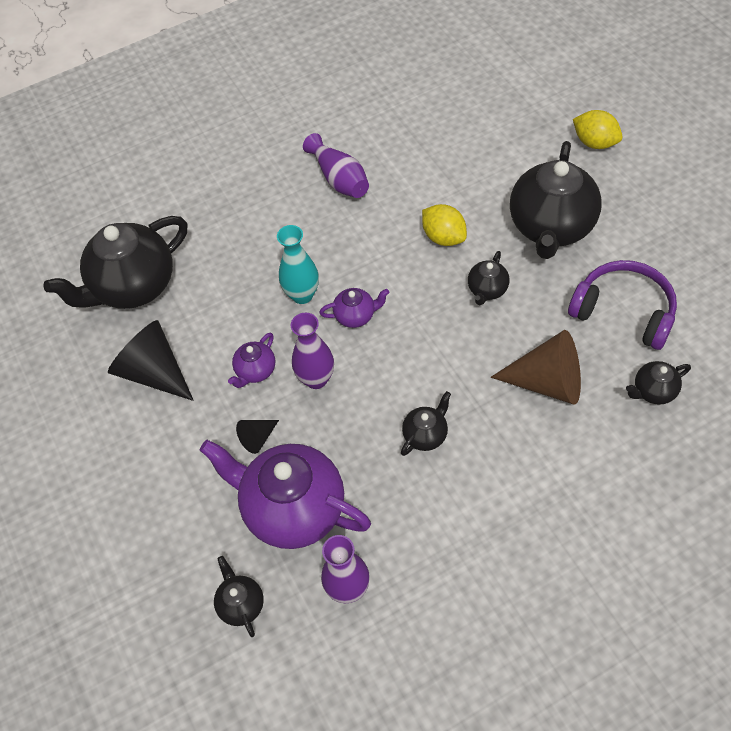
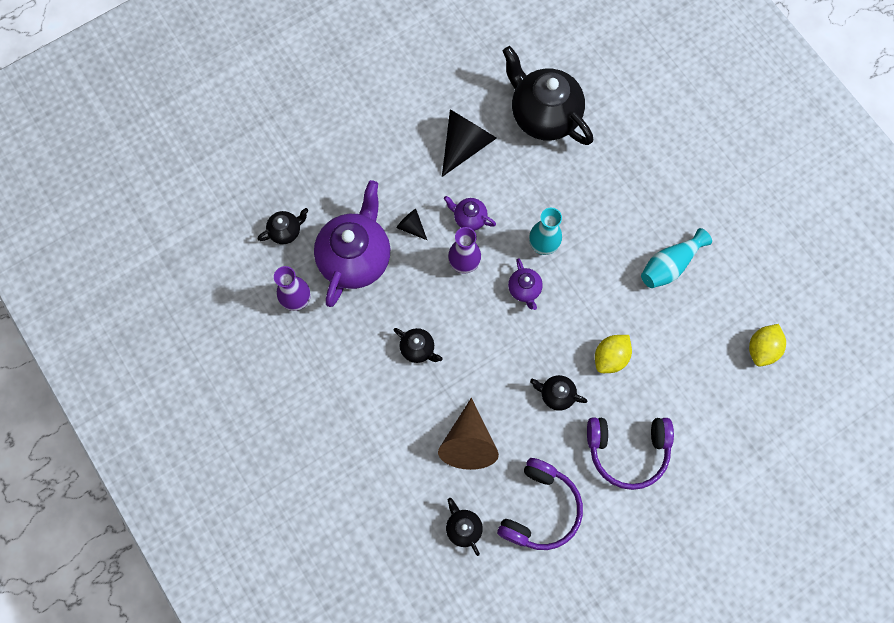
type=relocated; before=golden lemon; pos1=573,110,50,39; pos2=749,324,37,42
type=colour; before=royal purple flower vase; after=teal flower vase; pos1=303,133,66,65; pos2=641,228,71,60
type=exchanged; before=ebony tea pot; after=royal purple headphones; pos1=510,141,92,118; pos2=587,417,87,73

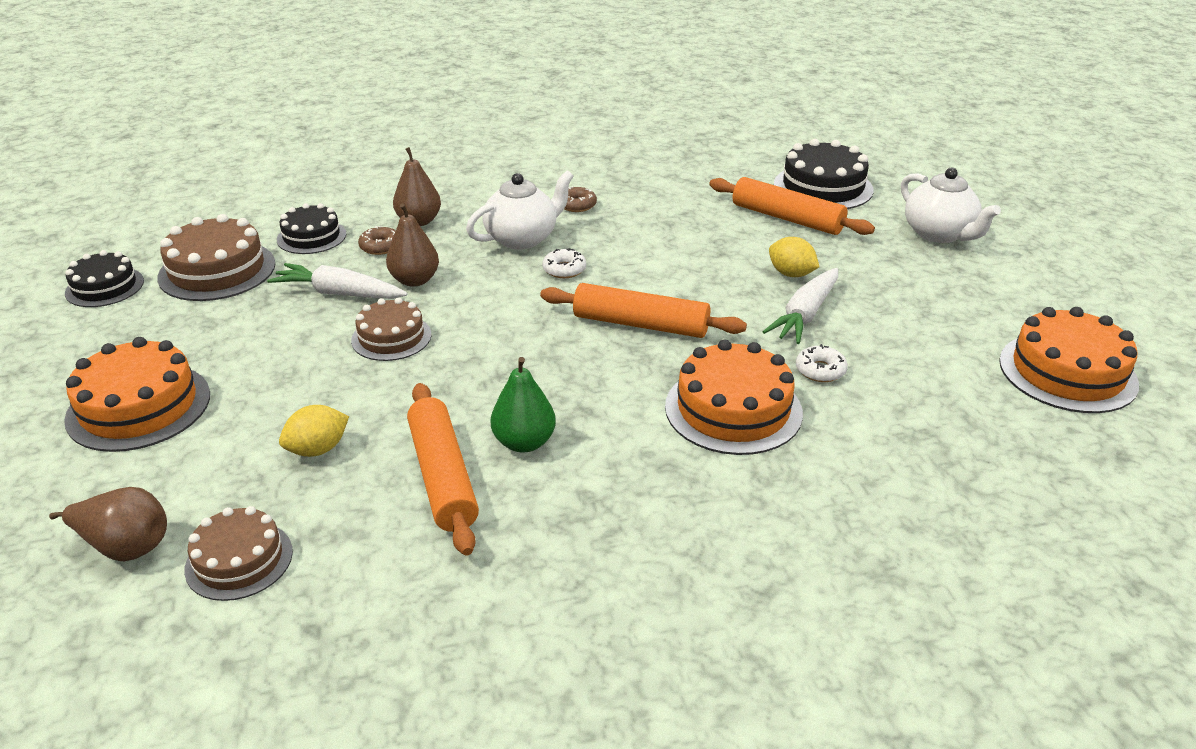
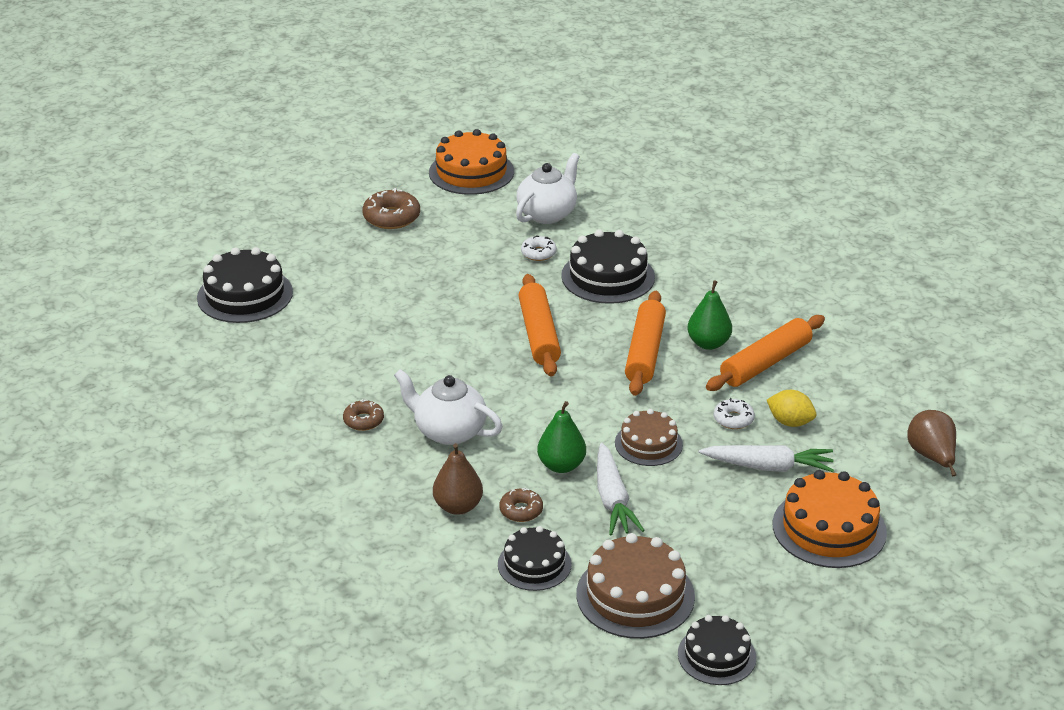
type=relocated; before=snow-white tea pot; pos1=901,168,100,75; pos2=516,153,64,71
type=relocated; before=bright orange dough roller; pos1=709,177,166,58; pos2=625,291,41,105
type=colour; before=russet pear fruit; after=emerald pear fruit; pos1=386,203,53,84; pos2=537,401,49,72
type=missing; before=golden lemon; pos1=769,237,50,40
type=relocated; before=snow-white doughnut; pos1=542,248,44,30; pos2=714,398,41,31
type=relocated; before=snow-white toy carrot; pos1=763,268,75,76; pos2=699,445,135,27
type=colour; before=bright orange gateau; after=ebony gateau; pos1=665,340,138,115; pos2=561,229,94,75
type=missing; before=russet gateau; pos1=184,506,109,95
type=appeared; after=russet doughnut; pos2=362,188,58,41

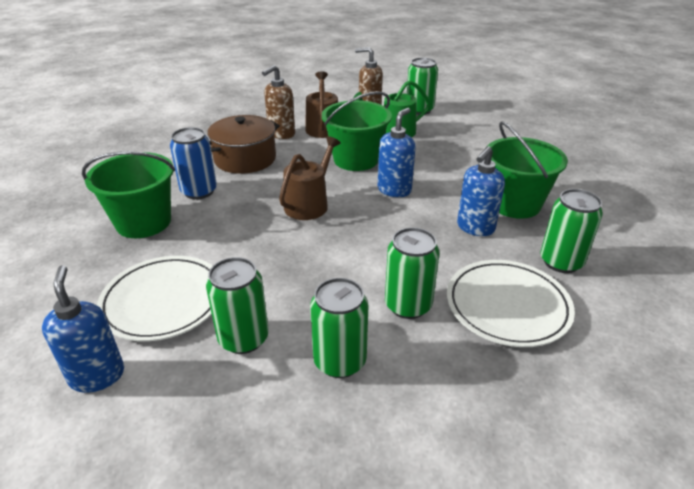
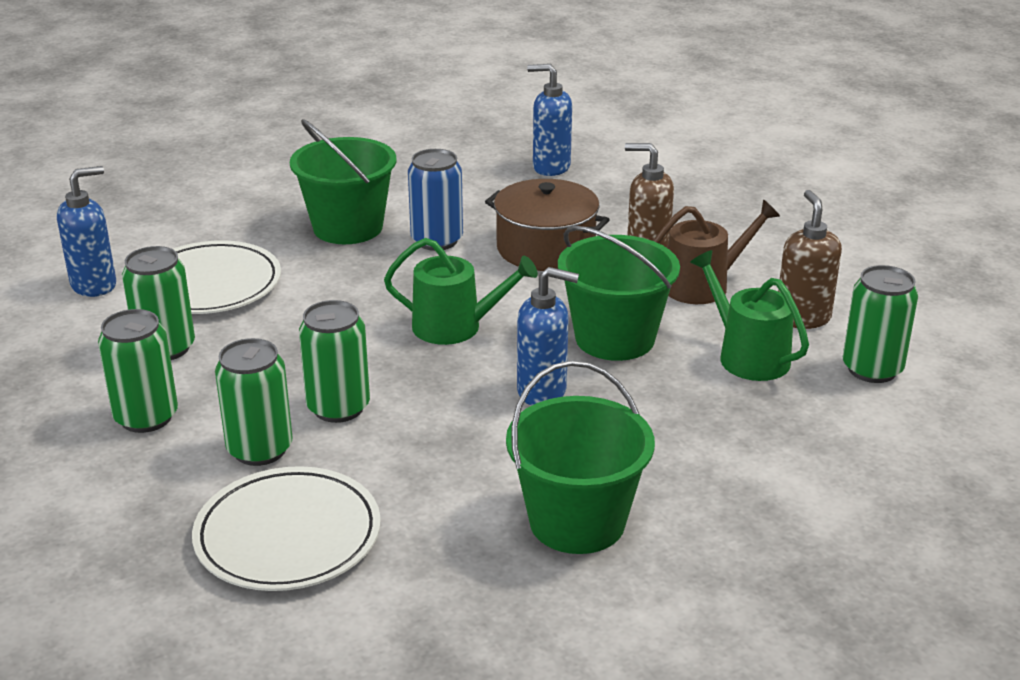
type=colour; before=russet sprinkling can; after=emerald sprinkling can; pos1=279,136,62,84; pos2=384,238,154,107
type=relocated; before=royal blue pump bottle; pos1=457,146,48,90; pos2=527,64,45,112
type=relocated; before=emerald soda can; pos1=540,189,63,84; pos2=299,300,71,123

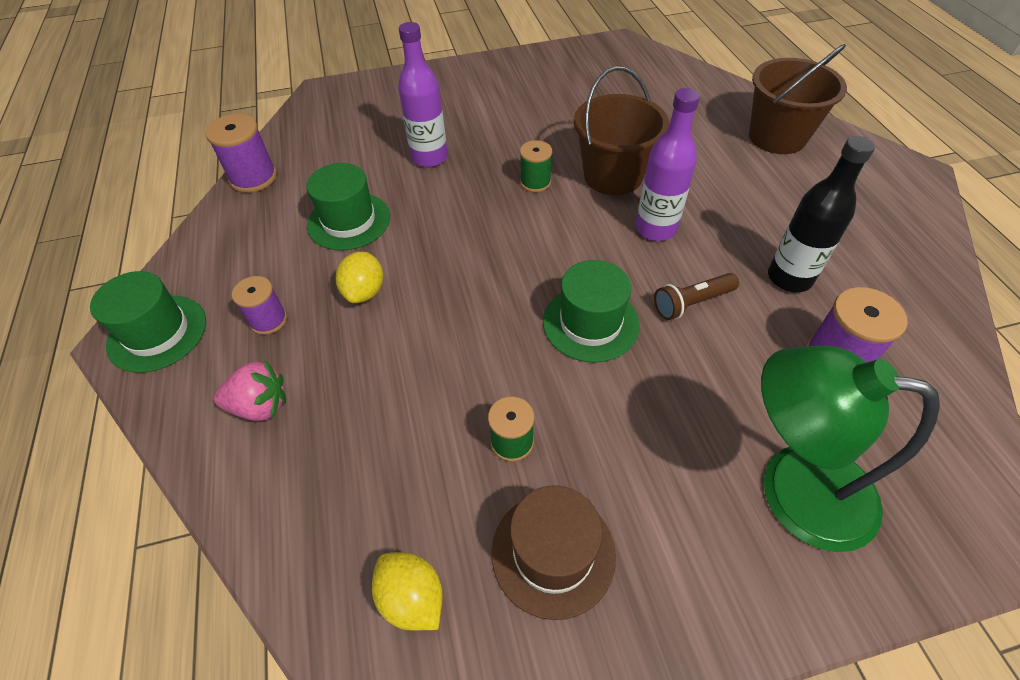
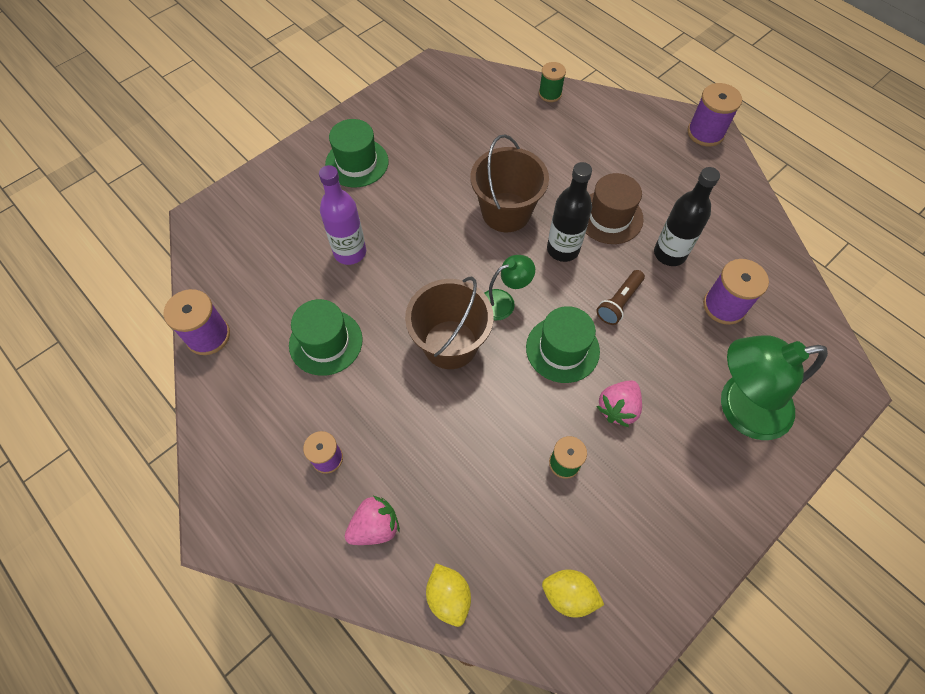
type=relocated; before=russet pail; pos1=749,44,98,110; pos2=405,277,89,92
type=colour; before=royal purple drink bottle; after=ebony drink bottle; pos1=636,88,64,153; pos2=547,162,45,100
type=relocated; before=emerald bobbin; pos1=520,140,32,52; pos2=539,62,27,40
type=relocated; before=golden lemon; pos1=336,252,47,51; pos2=426,563,45,64
type=relocated; before=emerald tall hat; pos1=90,271,116,102; pos2=325,119,64,68
type=relocated; before=russet tall hat; pos1=492,485,124,135; pos2=586,173,58,71
type=appeared; after=royal purple bobbin; pos2=688,83,54,63
type=appeared; after=emerald lamp; pos2=484,255,51,65
type=appeared; after=pink toy strawberry; pos2=596,380,46,47

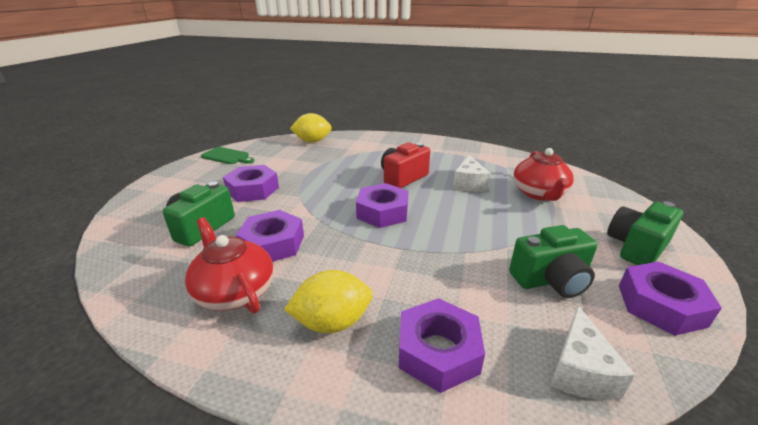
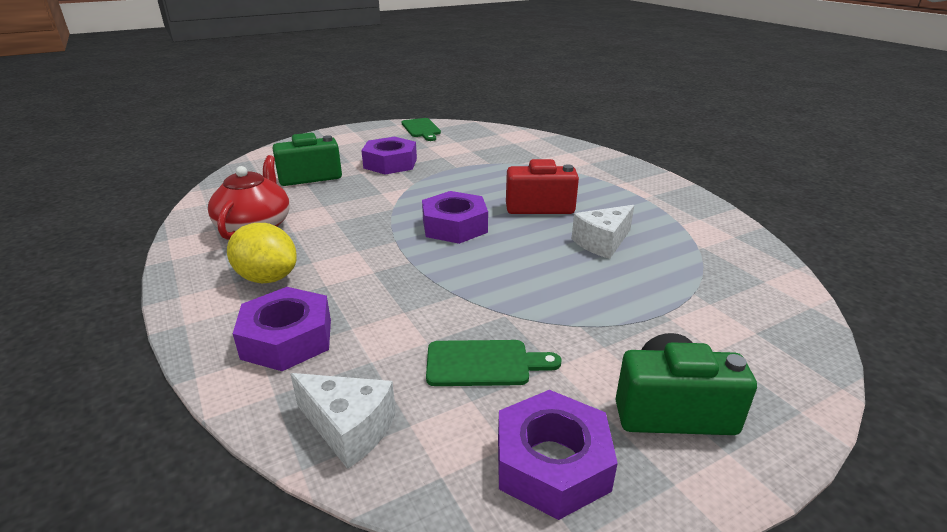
type=missing; before=golden lemon; pos1=290,113,42,30
type=missing; before=scarlet tea pot; pos1=513,148,61,53
type=missing; before=royal purple hexagon nut; pos1=236,210,68,52
type=exchanged; before=emerald photo camera; after=emerald cutting board; pos1=509,225,89,73; pos2=426,340,135,46
type=spun; before=snow-white cheese; pos1=550,306,85,94; pos2=290,373,106,96; turn=-120

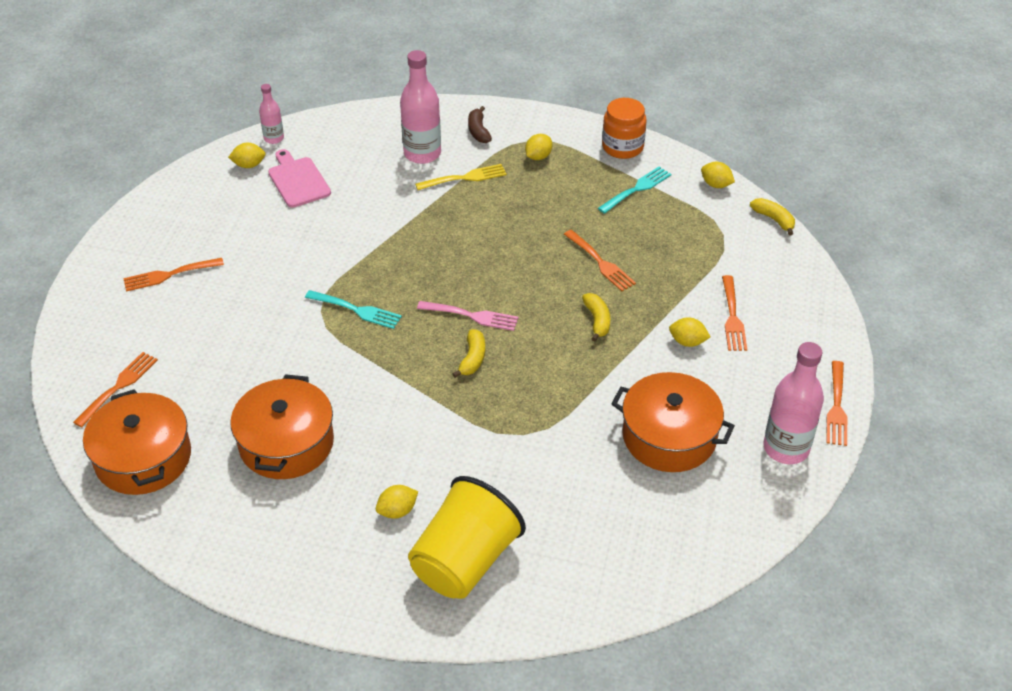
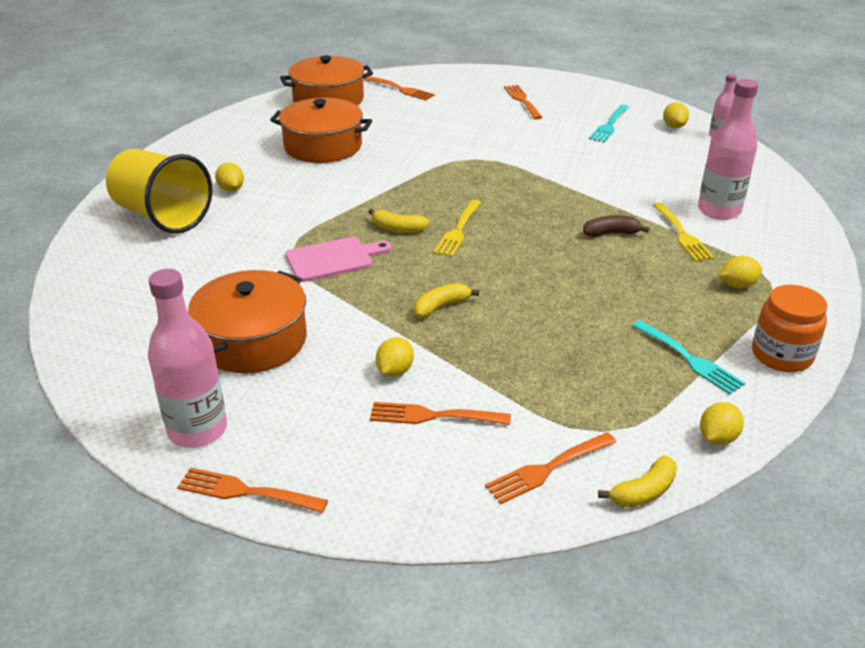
type=relocated; before=russet toy banana; pos1=468,106,24,37; pos2=583,215,67,22
type=spun; before=golden lemon; pos1=525,134,27,26; pos2=719,256,43,33; turn=-60
type=relocated; before=pink cutting board; pos1=268,149,63,59; pos2=285,237,107,45
type=relocated; before=bright orange dinner fork; pos1=564,230,72,61; pos2=485,432,131,72
type=relocated; before=teal dinner fork; pos1=305,290,97,39; pos2=589,105,40,37
type=spun; before=golden toy banana; pos1=582,293,28,48; pos2=414,283,65,35; turn=150
type=colour; before=pink dinner fork; after=golden dinner fork; pos1=417,301,101,30; pos2=434,200,47,57

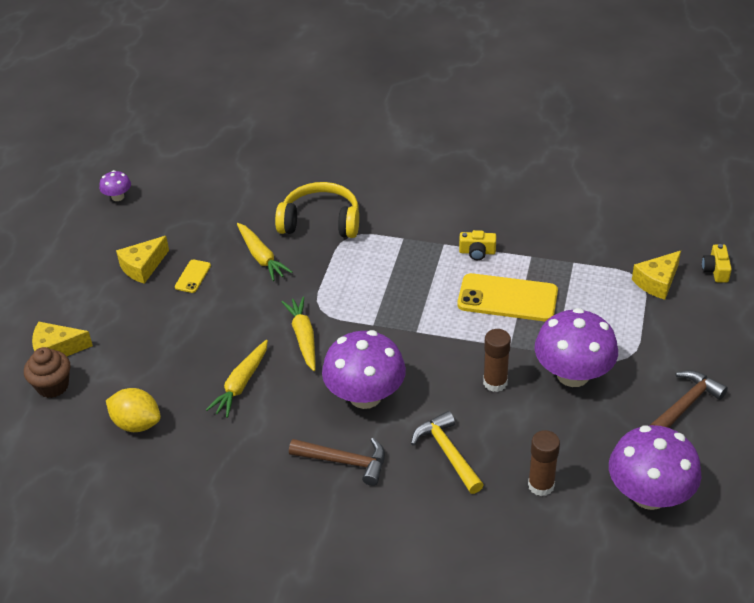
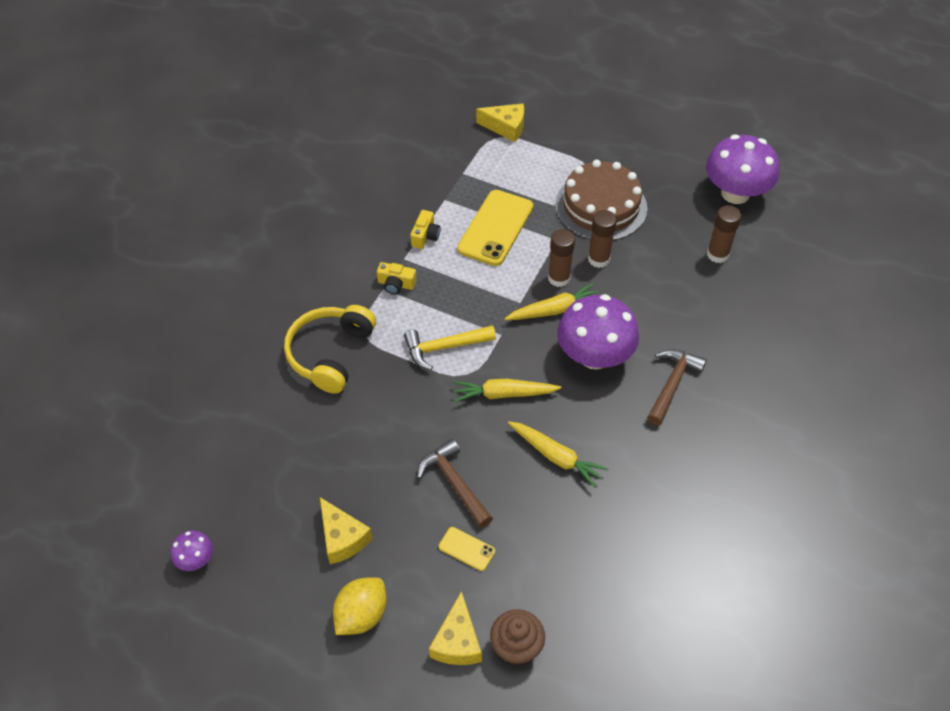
type=relocated; before=golden toy carrot; pos1=237,223,55,58; pos2=505,283,94,37
type=relocated; before=golden photo camera; pos1=702,244,30,39; pos2=377,262,40,32
type=spun; before=golden cheese; pos1=632,251,49,49; pos2=476,103,48,39; turn=-45
type=relocated; before=golden phone; pos1=175,259,36,34; pos2=439,527,56,44
type=exchanged; before=royal purple toadstool; after=russet gateau; pos1=535,308,83,79; pos2=555,160,92,81
type=relocated; before=russet claw hammer; pos1=650,370,78,58; pos2=417,439,76,89
type=relocated; before=golden lemon; pos1=106,388,55,44; pos2=333,577,54,58
type=relocated; before=golden claw hammer; pos1=411,411,73,83; pos2=404,325,92,45
type=appeared; after=russet glue stick; pos2=548,229,27,58

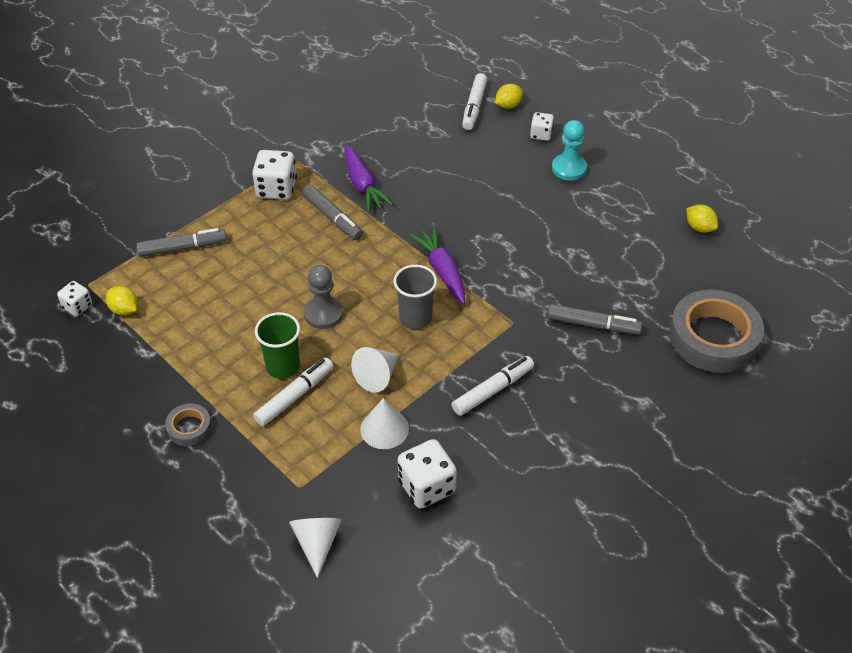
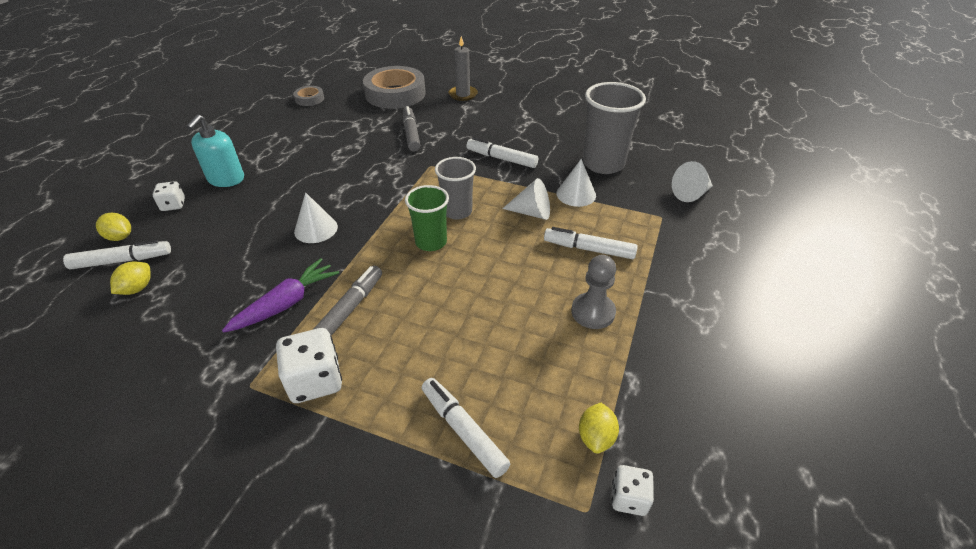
type=exchanged; before=teal game pawn; after=teal pump bottle; pos1=552,120,35,61; pos2=187,115,57,72
type=relocated; before=golden lemon; pos1=687,204,31,29; pos2=110,261,41,34
type=missing; before=royal purple toy carrot; pos1=410,227,55,77
type=colour; before=grey felt pen; after=snow-white felt pen; pos1=137,228,90,29; pos2=422,378,88,100
type=relocated; before=grey game pawn; pos1=304,265,39,64; pos2=571,255,45,74
type=relocated; before=emerald cup; pos1=255,312,45,67; pos2=405,185,44,66
type=relocated; before=grey tape; pos1=165,403,47,43; pos2=293,86,31,20
type=exchanged; before=snow-white die; after=grey cup; pos1=398,439,59,70; pos2=583,82,63,92
type=appeared; after=grey candle; pos2=448,36,30,65
type=appeared; after=snow-white cone; pos2=294,193,44,50

